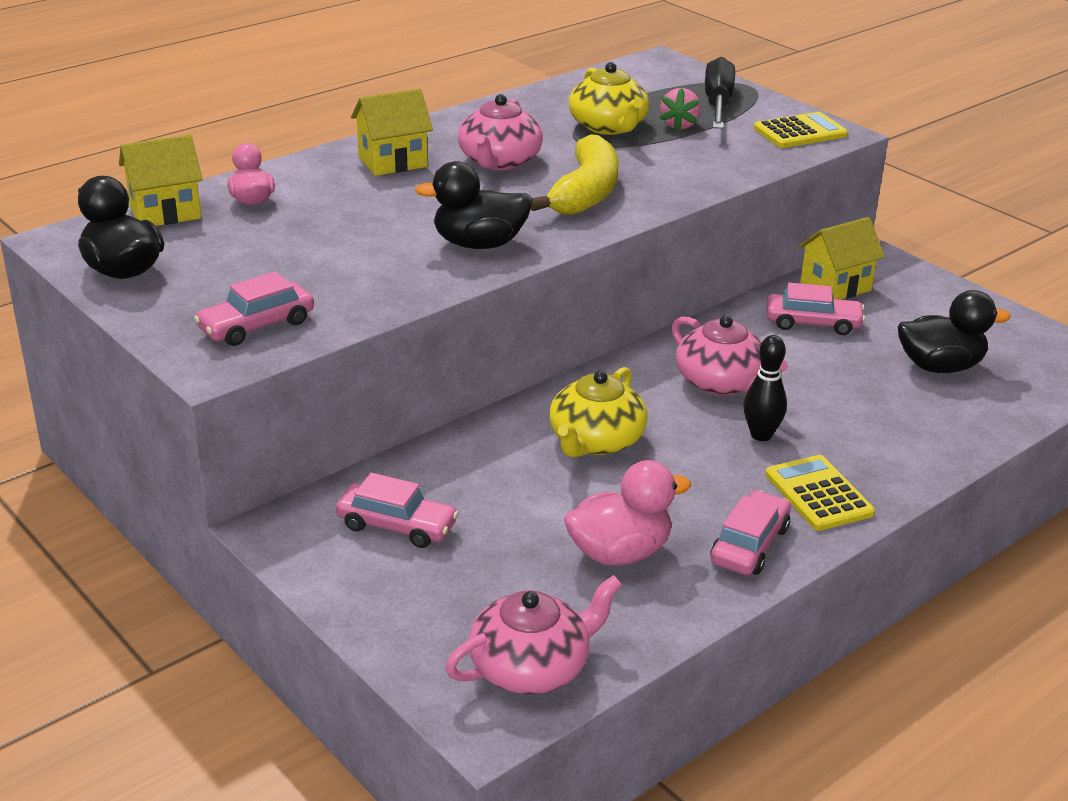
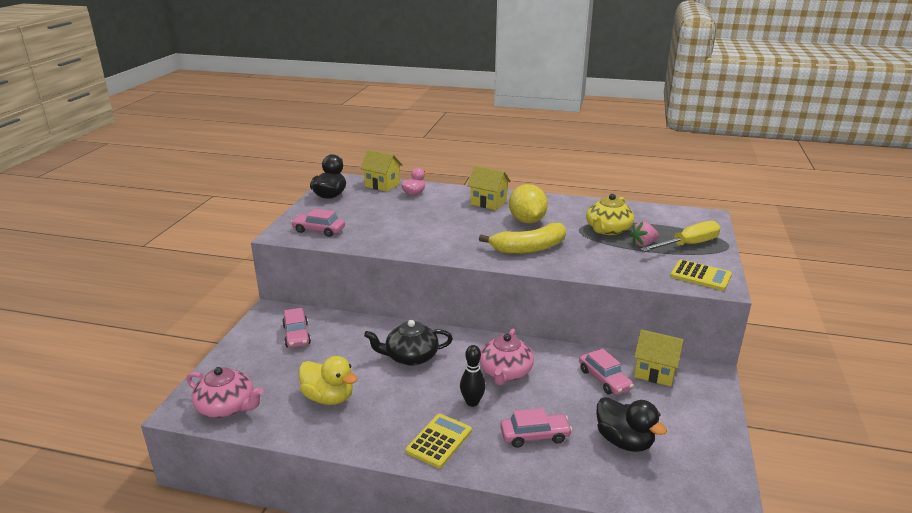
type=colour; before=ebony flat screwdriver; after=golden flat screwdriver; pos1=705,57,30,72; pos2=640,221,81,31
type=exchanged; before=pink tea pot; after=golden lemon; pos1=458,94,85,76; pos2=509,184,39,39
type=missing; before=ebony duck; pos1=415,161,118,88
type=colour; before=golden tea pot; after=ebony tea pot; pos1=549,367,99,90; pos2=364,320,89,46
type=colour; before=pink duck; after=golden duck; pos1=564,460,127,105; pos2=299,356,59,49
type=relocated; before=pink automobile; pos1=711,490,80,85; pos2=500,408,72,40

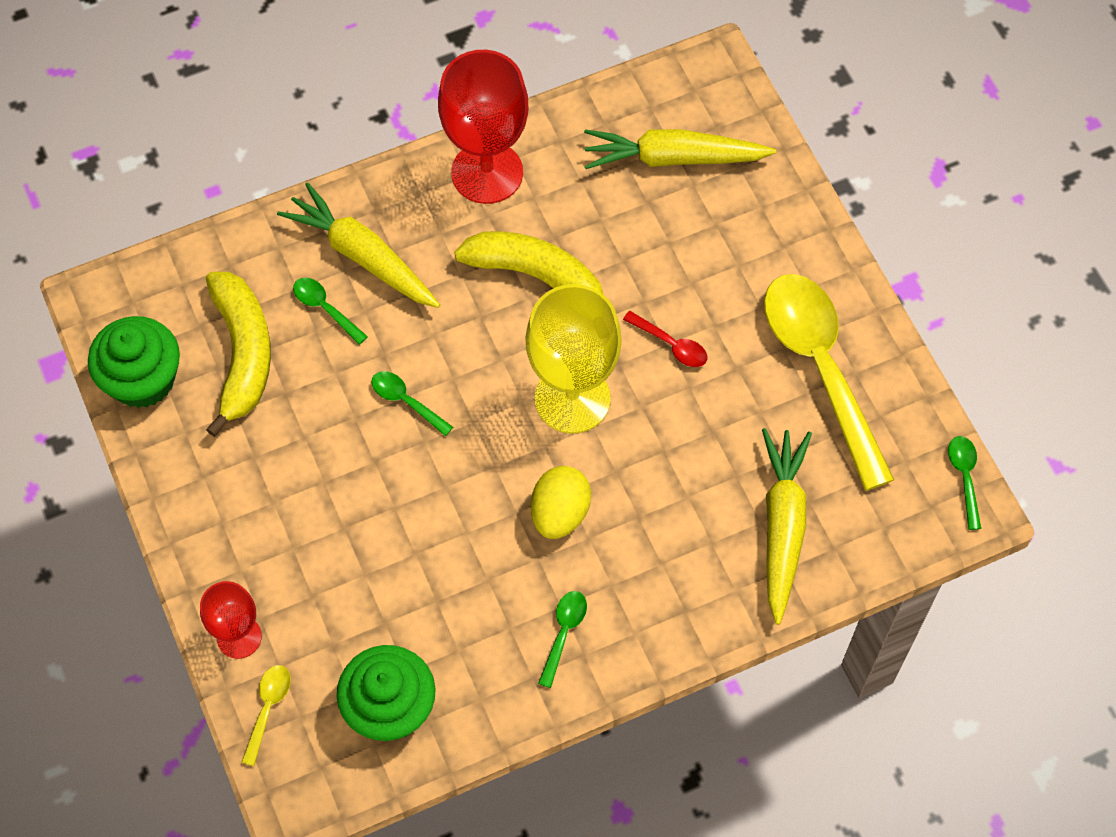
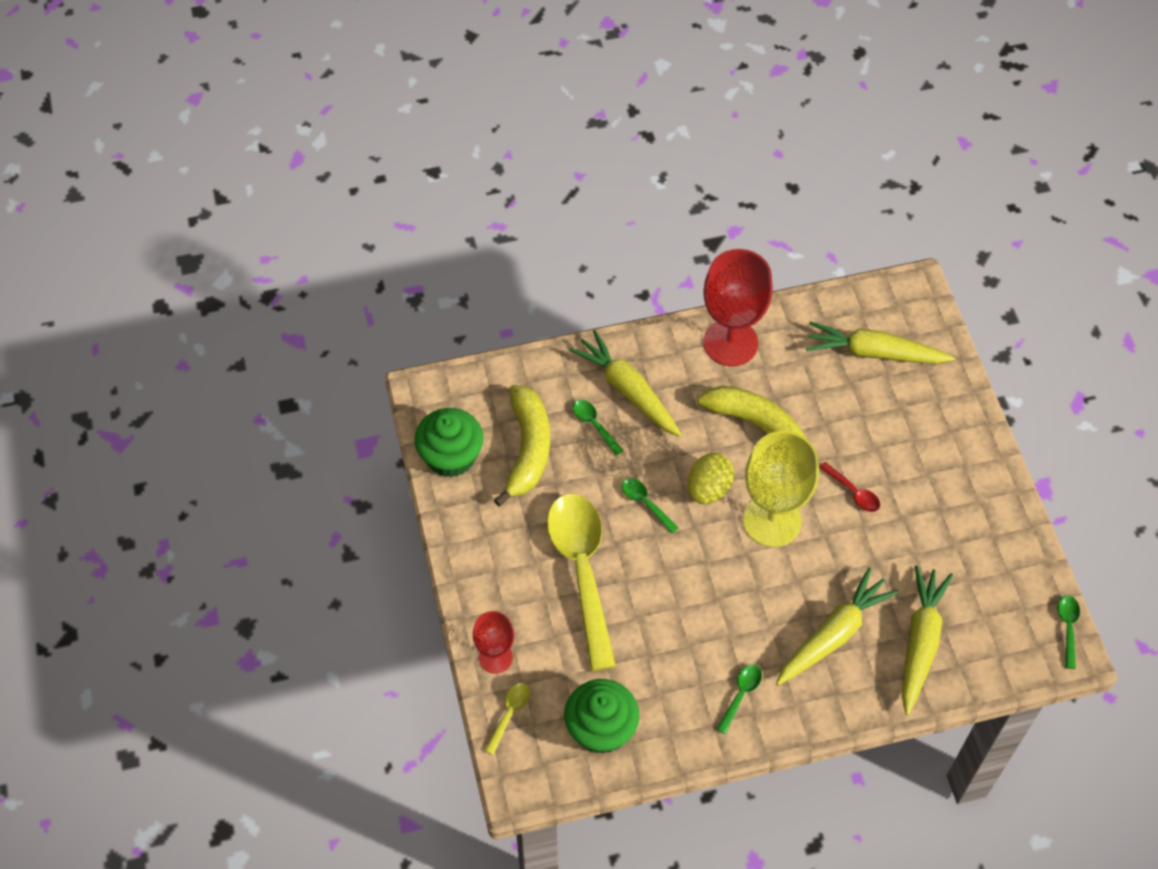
type=relocated; before=golden spoon; pos1=764,274,130,216; pos2=547,494,69,177
type=relocated; before=golden toy egg; pos1=531,466,60,73; pos2=688,453,46,51
type=appeared; after=golden toy carrot; pos2=776,568,122,117

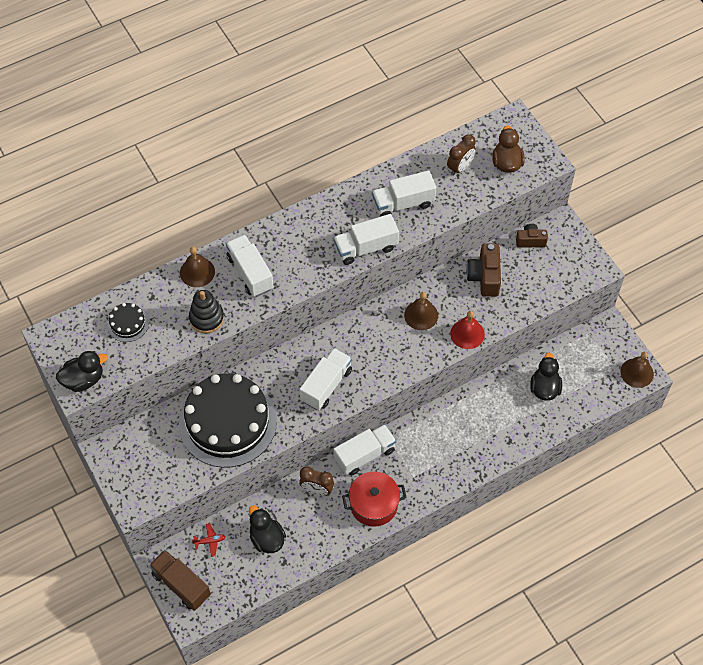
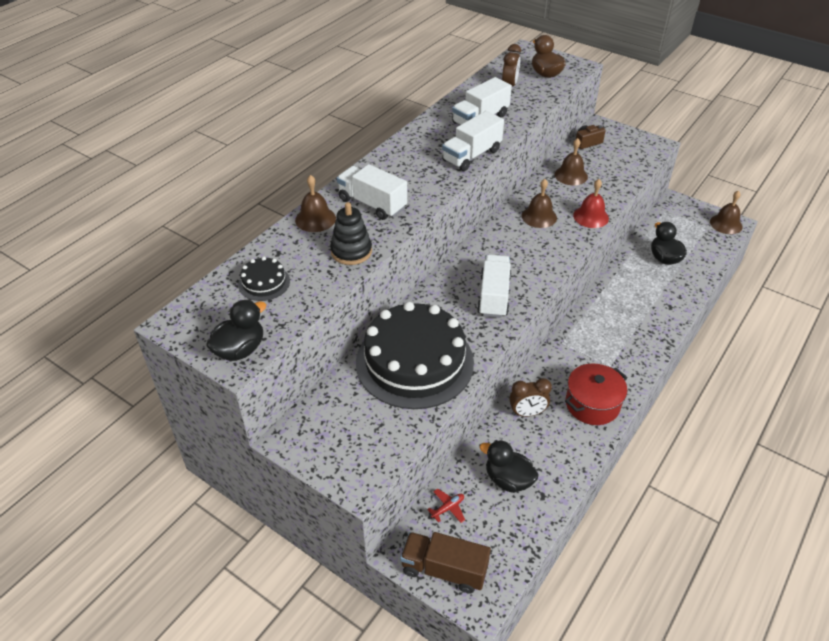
type=exchanged; before=russet photo camera; after=russet school bell; pos1=466,243,35,54; pos2=554,138,34,47
type=missing; before=snow-white truck; pos1=334,424,62,51

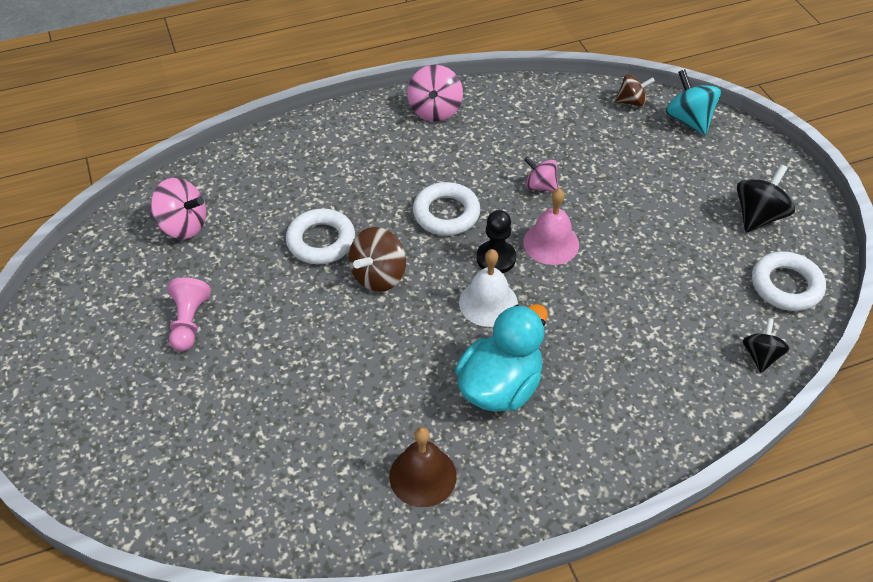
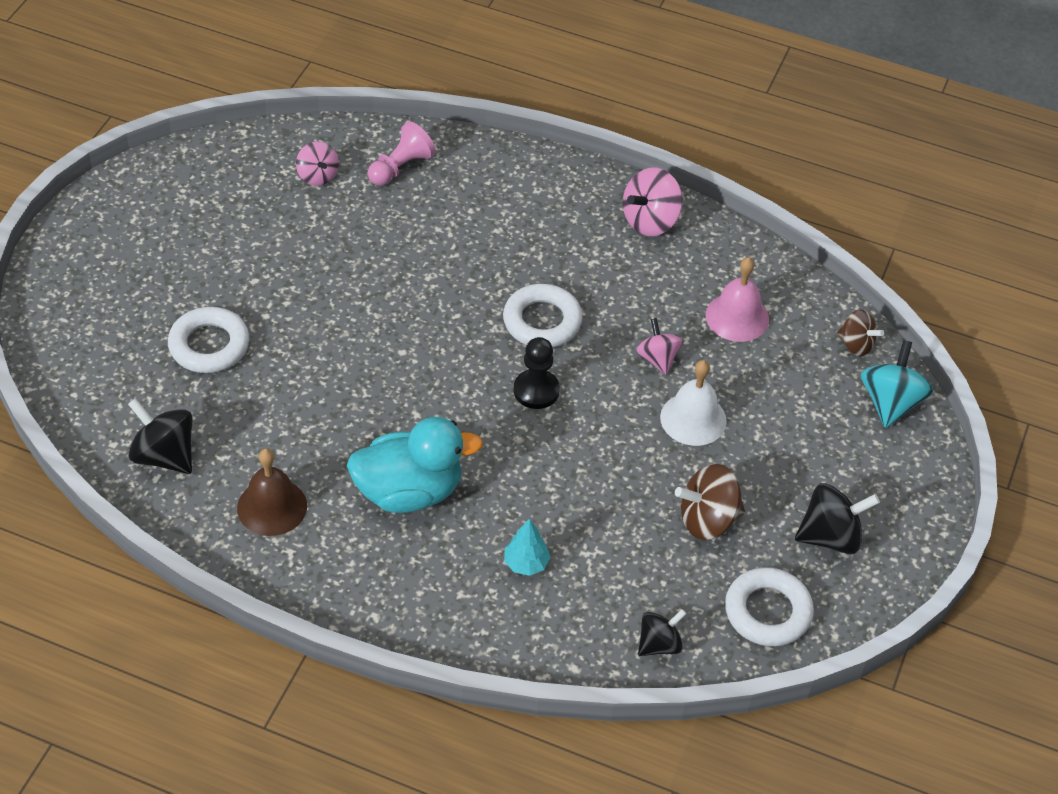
type=size; before=pink toy top; pos1=151,178,55,61; pos2=296,141,43,45; scale=0.66
type=relocated; before=pink school bell; pos1=523,188,56,77; pos2=705,257,64,85
type=relocated; before=snow-white hoop; pos1=286,209,69,55; pos2=168,307,81,66
type=relocated; before=russet toy top; pos1=349,227,57,65; pos2=675,464,70,76
type=relocated; before=snow-white school bell; pos1=459,249,59,78; pos2=660,360,67,86
type=relocated; before=pink game pawn; pos1=168,277,43,74; pos2=368,121,68,65
type=appeared; after=ebony toy top; pos2=128,398,64,76
type=appeared; after=teal tree; pos2=504,519,47,57

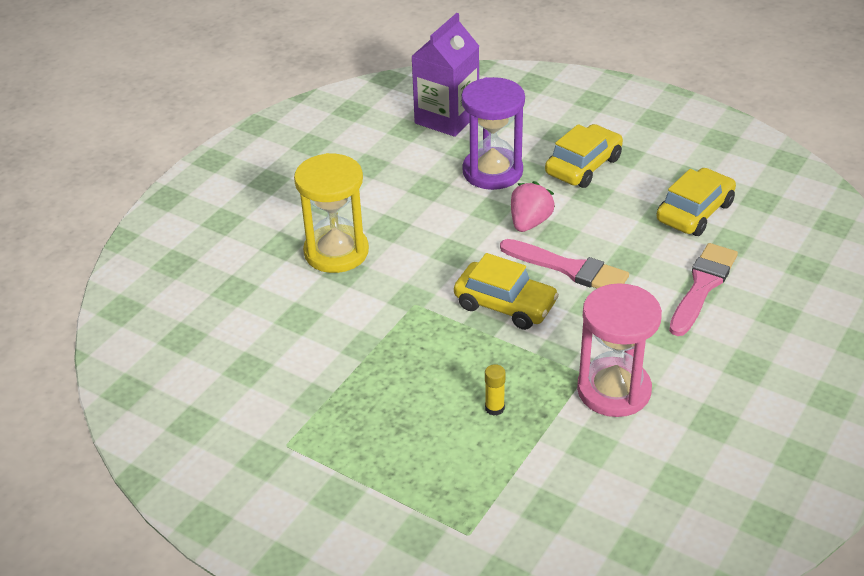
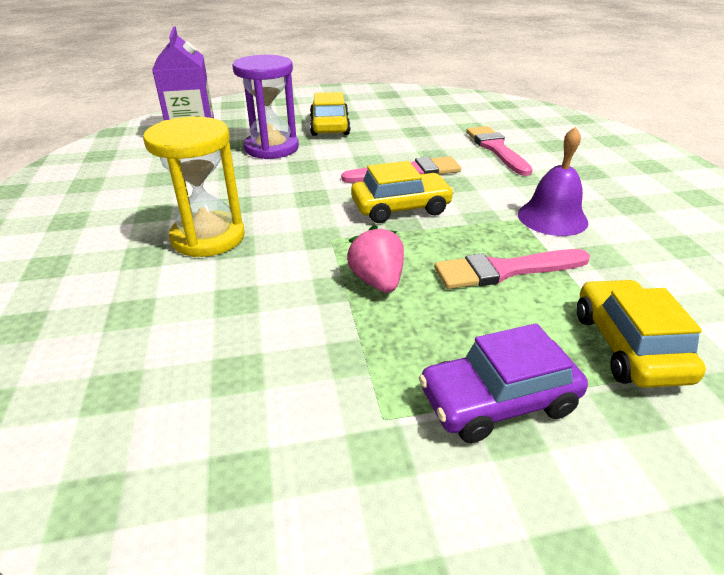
type=relocated; before=golden automobile; pos1=656,168,80,68; pos2=577,279,129,109
type=relocated; before=pink toy strawberry; pos1=511,181,44,51; pos2=347,225,57,68
type=exchanged; before=pink sand timer; after=royal purple school bell; pos1=577,283,85,134; pos2=518,127,70,109
type=exchanged; before=golden glue stick; after=pink brush; pos1=485,364,20,52; pos2=434,249,156,40
type=appeared; after=royal purple automobile; pos2=419,323,169,120

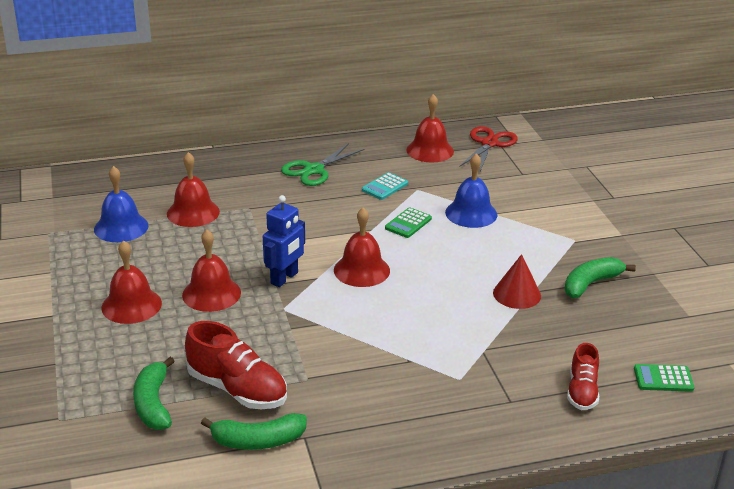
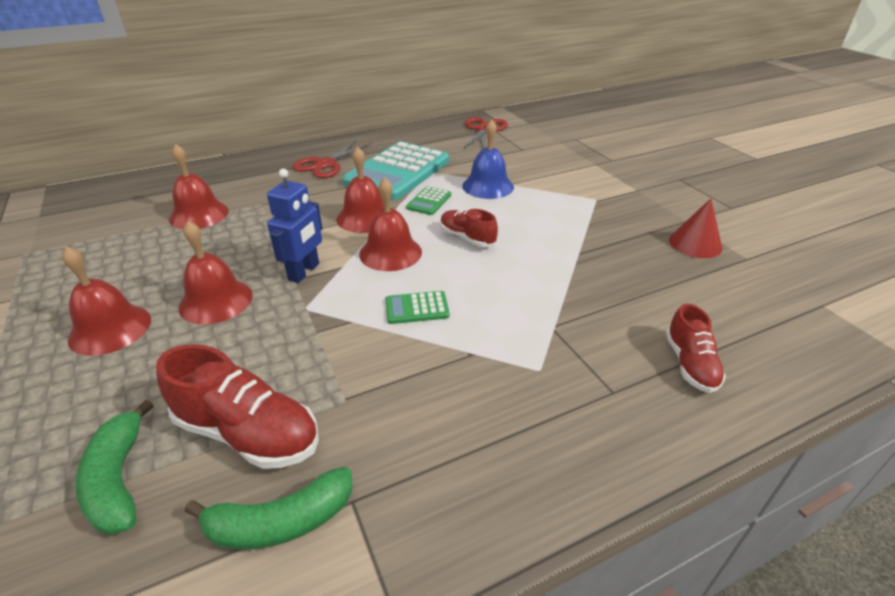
type=relocated; before=scarlet school bell; pos1=406,94,48,68; pos2=337,146,47,87
type=colour; before=emerald scissors; after=scarlet scissors; pos1=281,143,84,43; pos2=292,140,80,38
type=missing; before=royal blue school bell; pos1=94,166,54,76
type=size; before=teal calculator; pos1=362,172,46,28; pos2=342,142,107,58; scale=2.41
type=relocated; before=scarlet cone; pos1=493,254,48,55; pos2=669,199,53,59
type=missing; before=emerald toy banana; pos1=564,257,72,41
type=relocated; before=emerald calculator; pos1=634,364,61,28; pos2=385,291,65,33
type=appeared; after=scarlet lace-up shoe; pos2=440,209,58,38

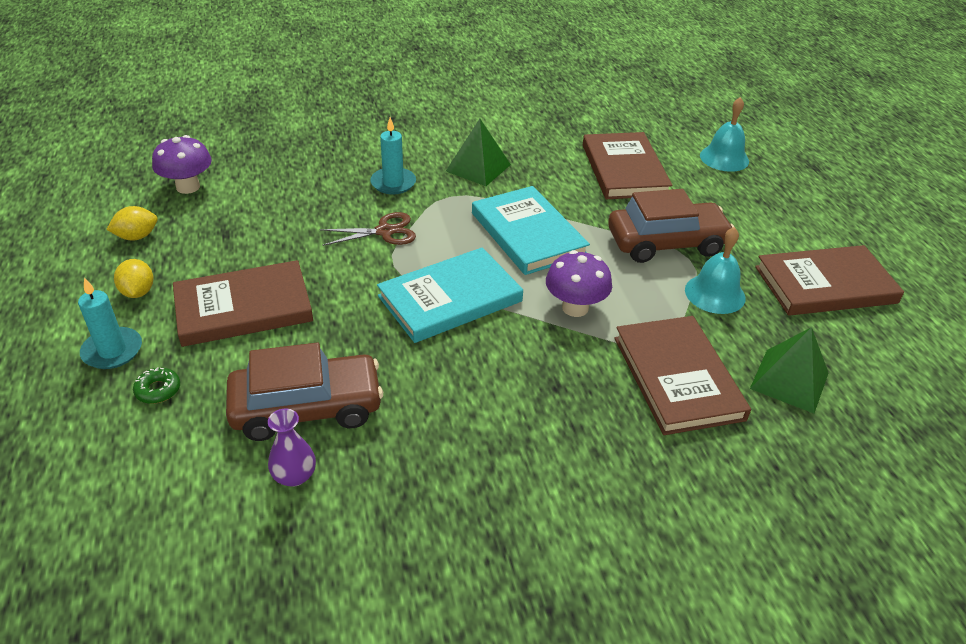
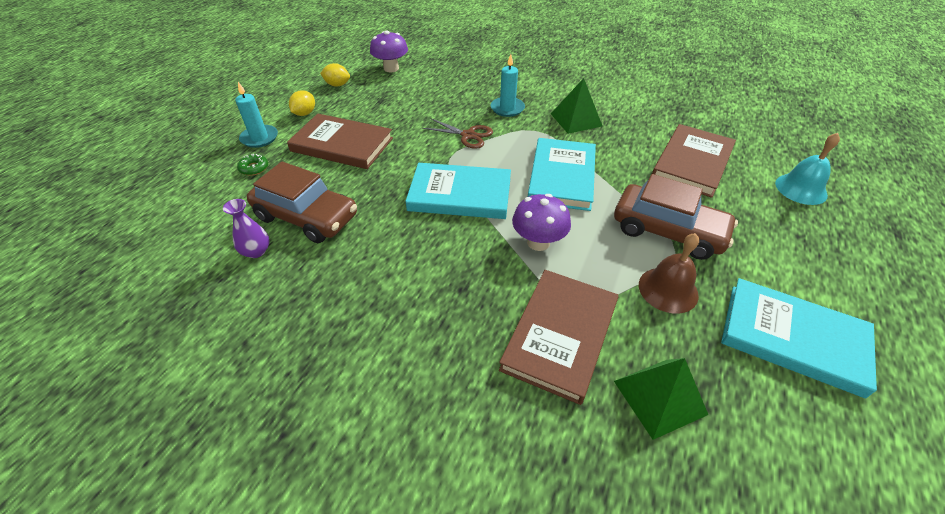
type=colour; before=teal school bell; after=russet school bell; pos1=685,227,61,87; pos2=639,233,60,81
type=colour; before=russet hardcover; after=teal hardcover; pos1=755,245,149,71; pos2=721,278,156,120

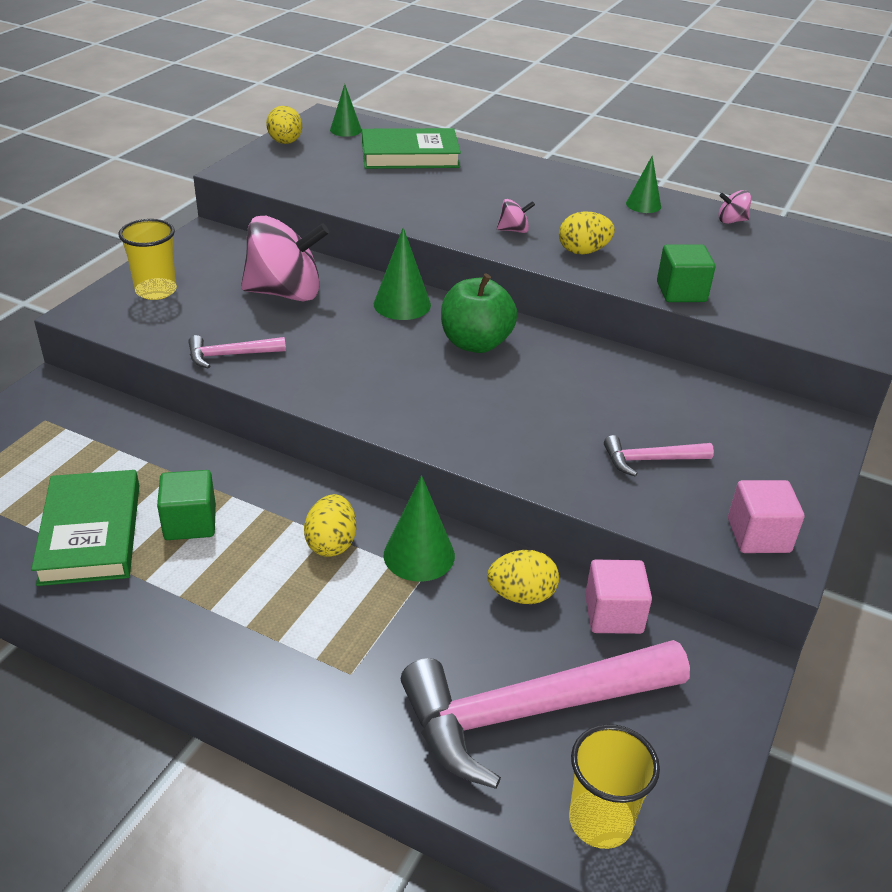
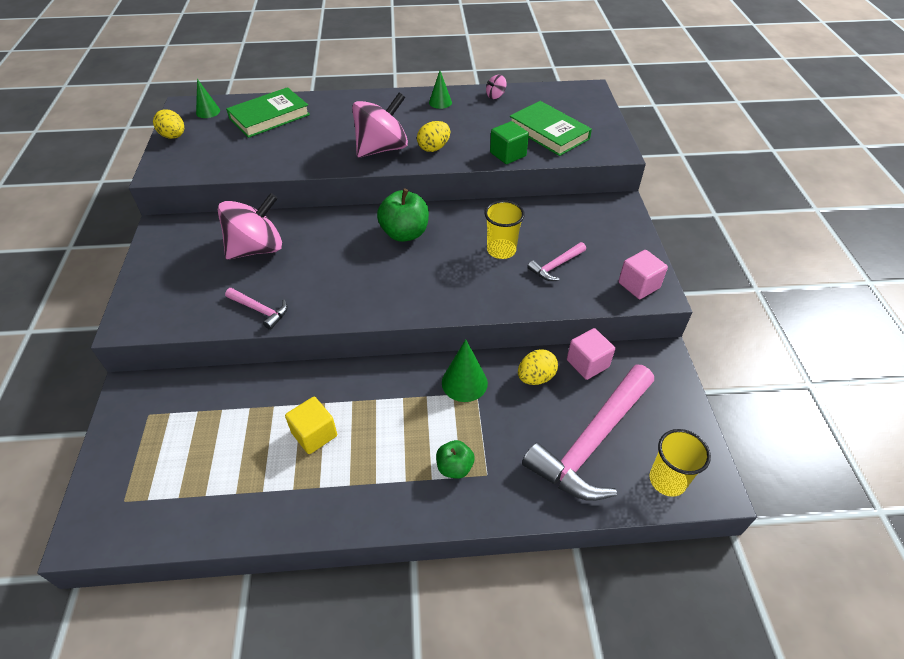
type=size; before=pink toy top; pos1=497,199,38,34; pos2=352,92,56,66; scale=2.4
type=relocated; before=golden cup; pos1=119,219,58,81; pos2=484,200,41,59
type=missing; before=emerald cone; pos1=374,227,57,93
type=spun; before=pink claw hammer; pos1=188,335,98,34; pos2=225,288,63,42; turn=-105
type=relocated; before=emerald hardcover; pos1=31,470,109,116; pos2=510,101,82,55
type=colour; before=emerald cube; after=golden cube; pos1=157,470,59,70; pos2=285,397,52,57
type=missing; before=golden toy egg; pos1=304,494,52,63
type=appeared; after=emerald apple fruit; pos2=436,440,39,39

